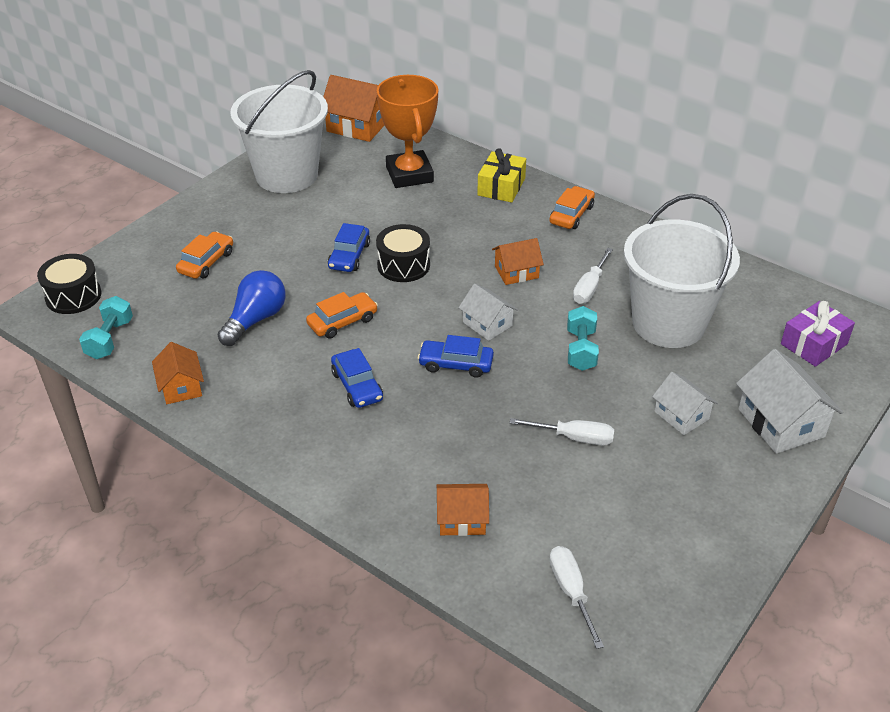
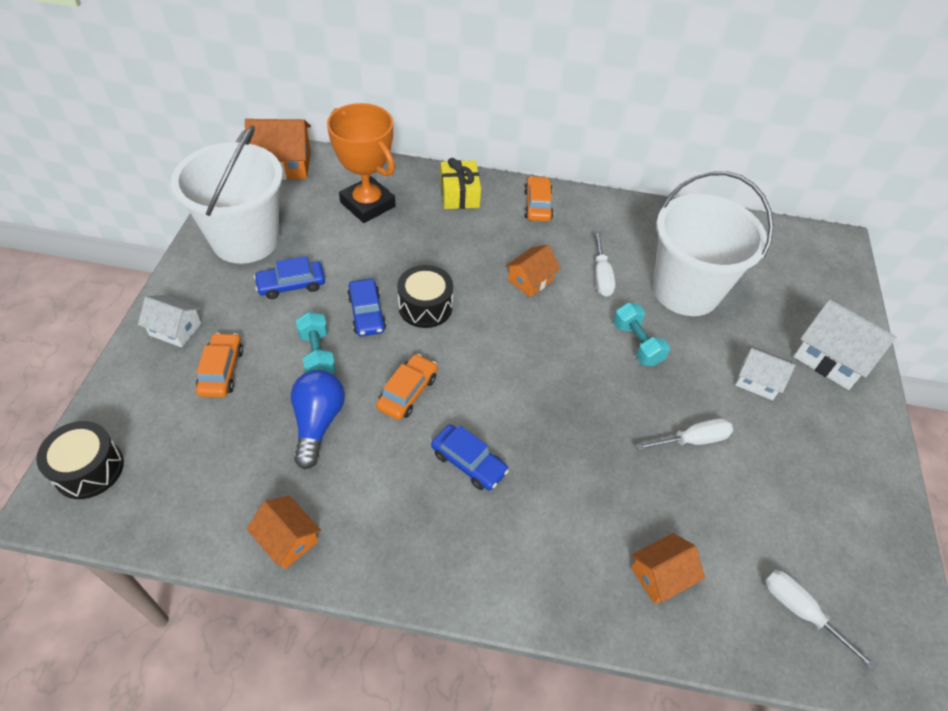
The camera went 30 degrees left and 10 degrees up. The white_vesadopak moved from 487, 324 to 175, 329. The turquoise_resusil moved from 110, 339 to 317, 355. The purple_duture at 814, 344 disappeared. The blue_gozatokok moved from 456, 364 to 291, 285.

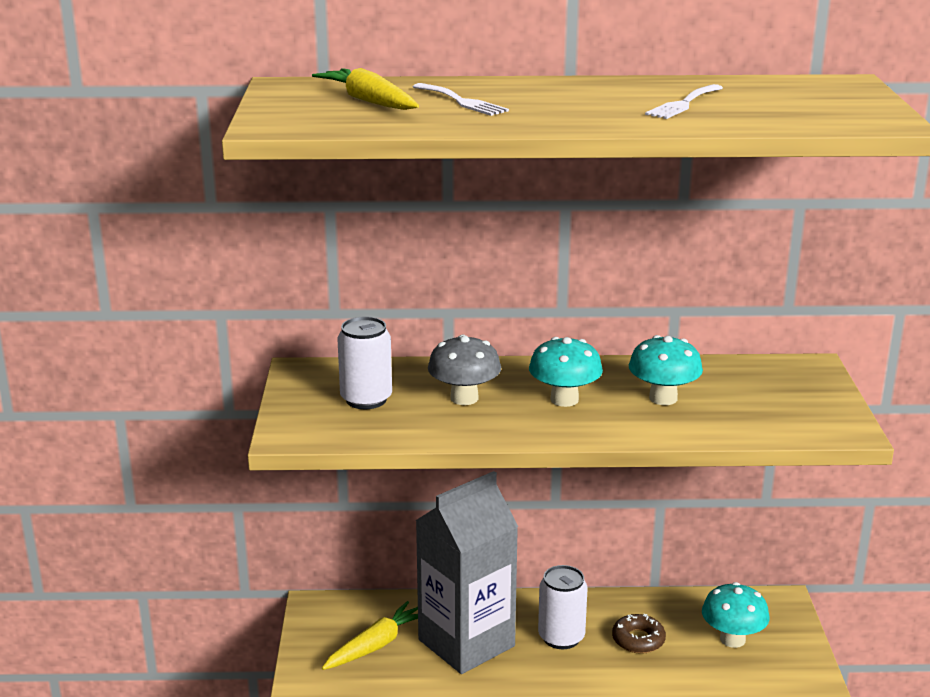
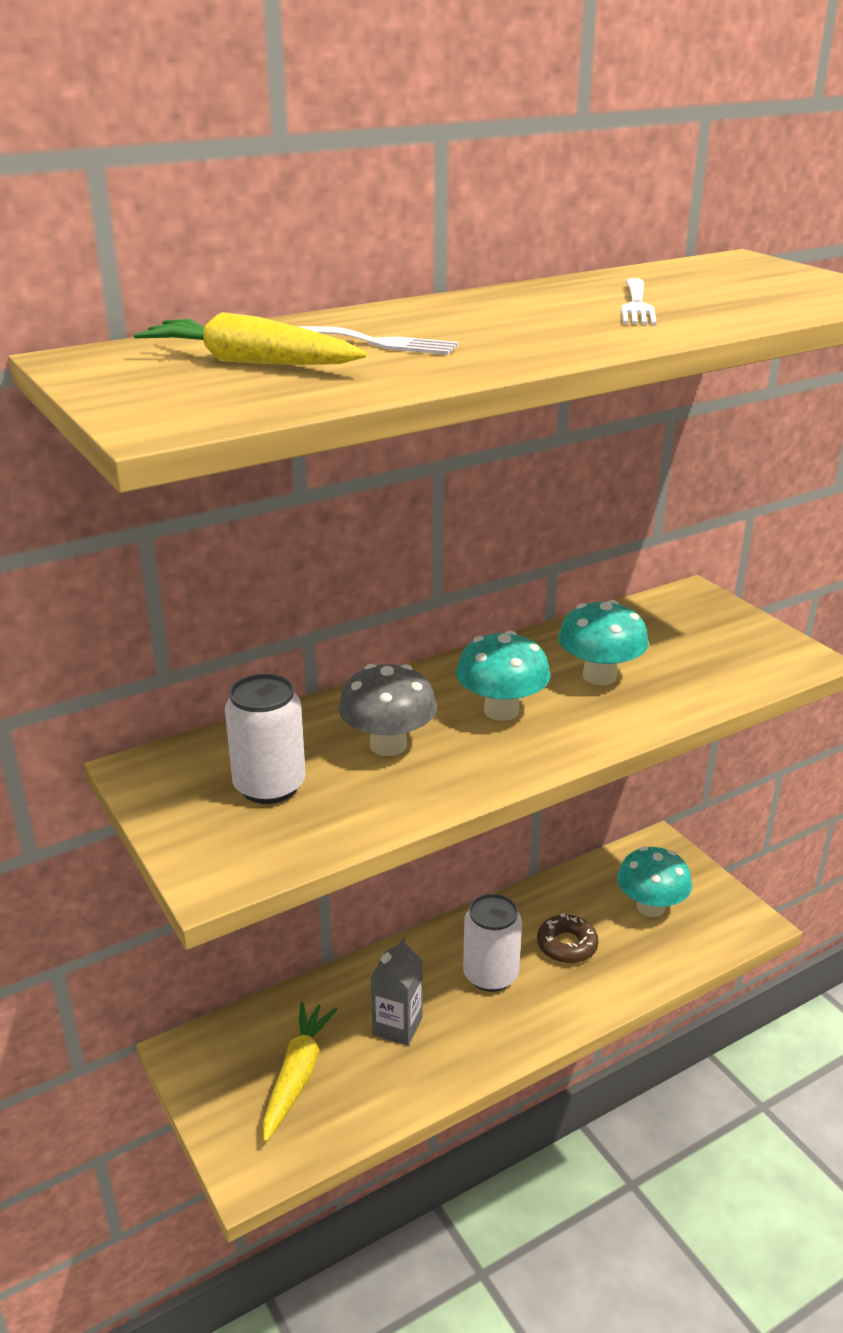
The camera went 30 degrees left and 5 degrees up. The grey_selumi at 466, 643 changed to 0.45 times the size.

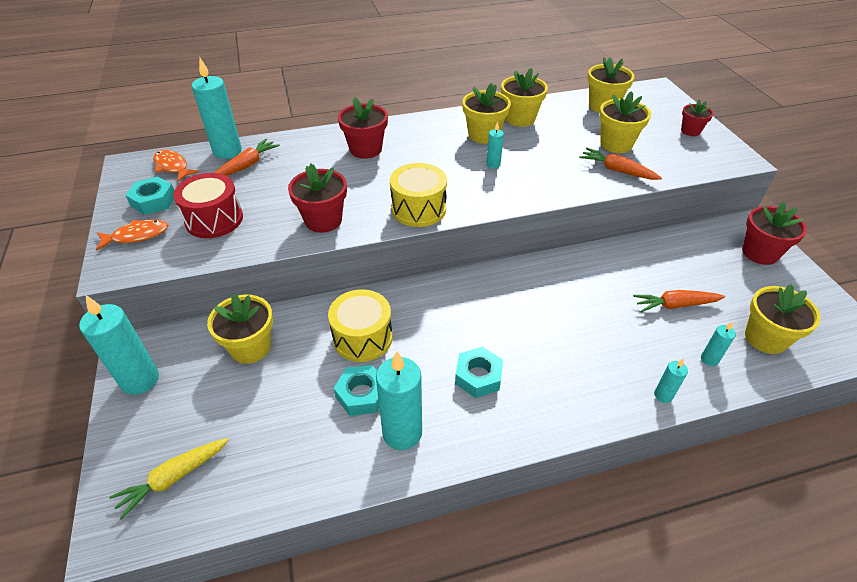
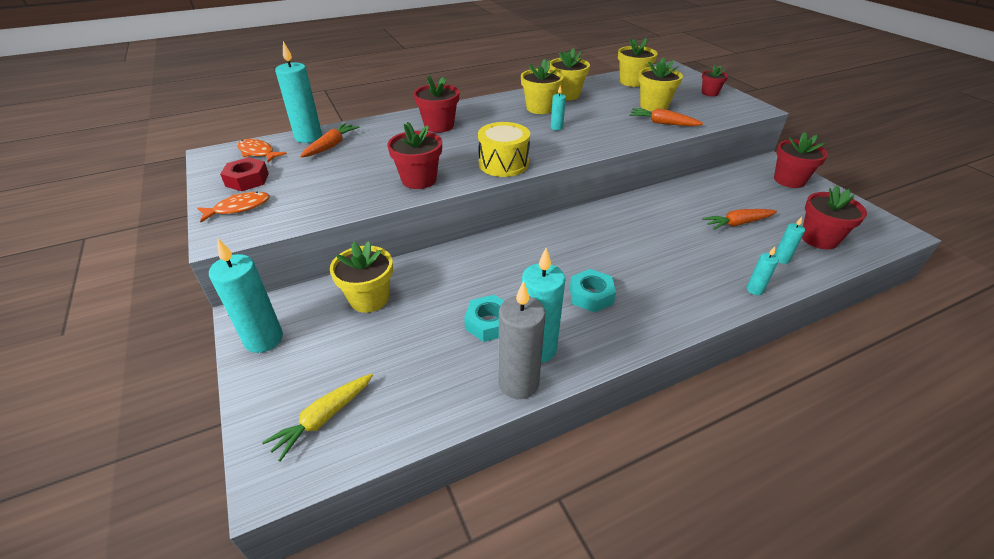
The camera went 10 degrees left and 5 degrees down. The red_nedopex at 214, 219 disappeared. The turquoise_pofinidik at 153, 201 became the red_pofinidik at 247, 180. The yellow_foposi at 765, 338 became the red_foposi at 819, 239. The yellow_nedopex at 362, 337 disappeared. The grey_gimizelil at 518, 383 appeared.

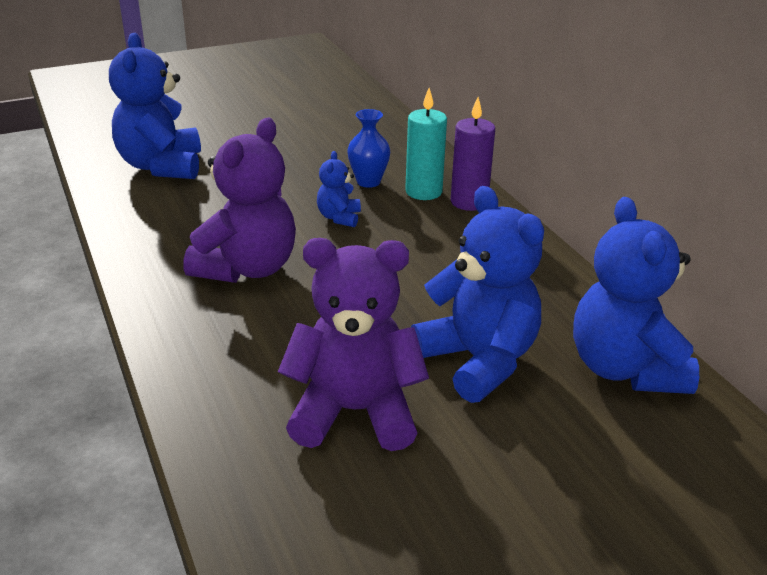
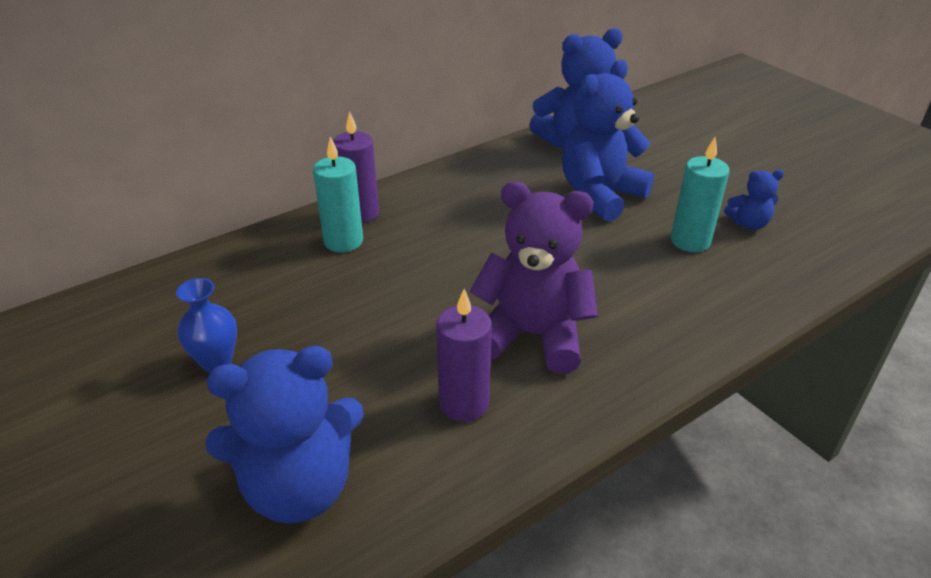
The camera went 100 degrees left and 5 degrees up. The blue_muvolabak moved from 368, 182 to 216, 361. The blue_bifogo moved from 339, 217 to 748, 224. The purple_bifogo at 354, 412 was replaced by the turquoise_gimizelil at 690, 241. The purple_gimizelil at 464, 403 appeared.

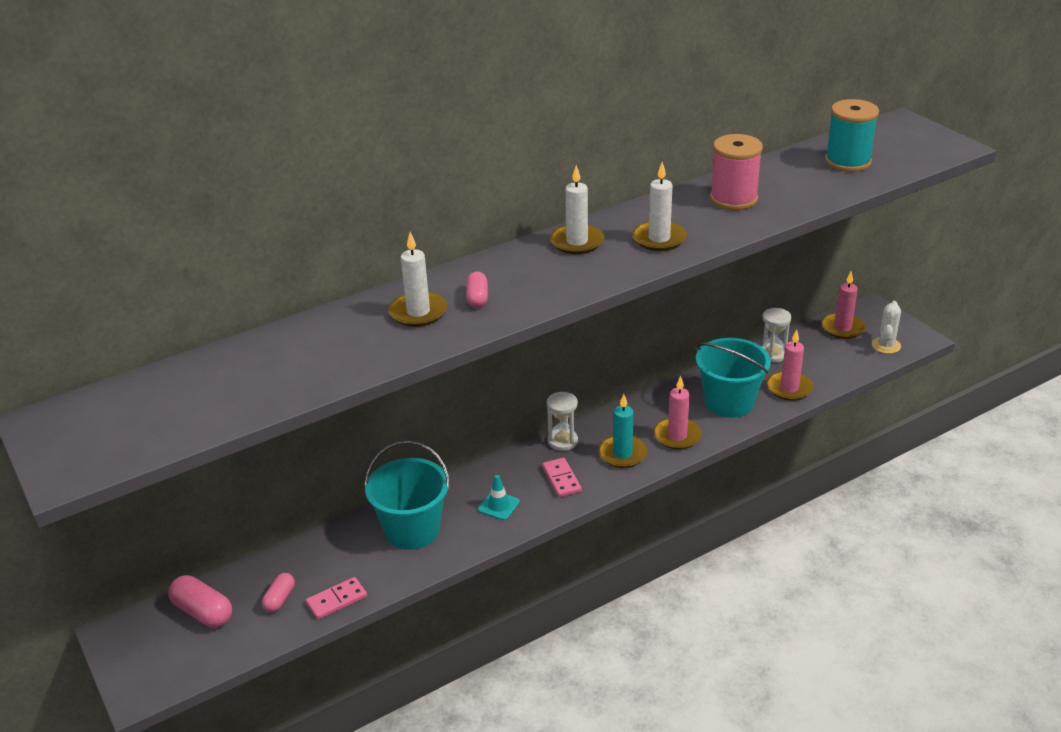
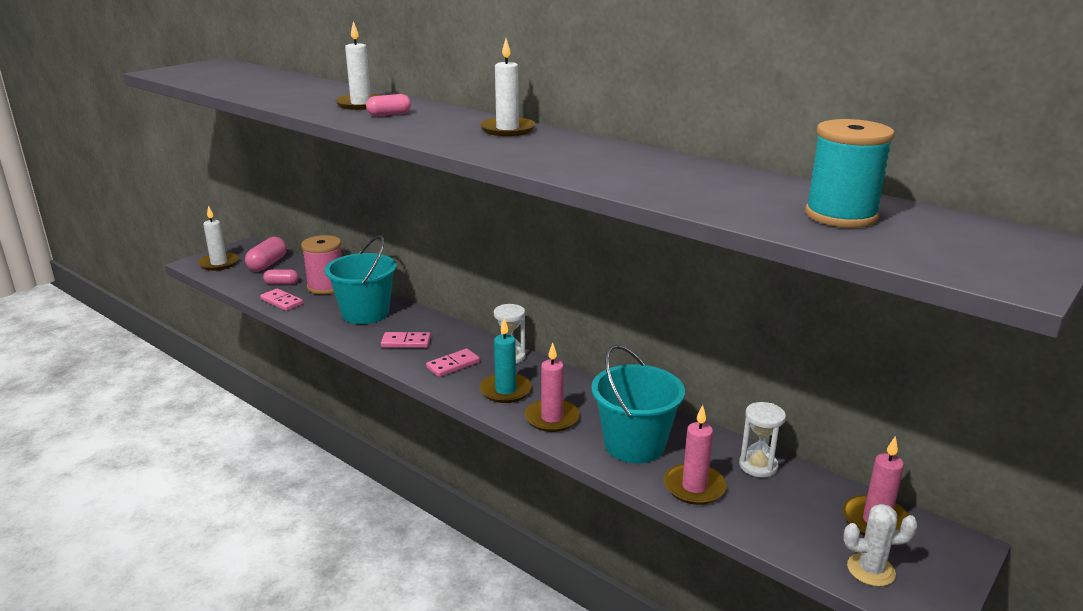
The camera went 70 degrees right and 10 degrees down. The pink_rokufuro moved from 733, 199 to 326, 286. The white_gimizelil moved from 659, 239 to 219, 263. The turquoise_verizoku at 498, 506 was replaced by the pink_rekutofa at 406, 342.

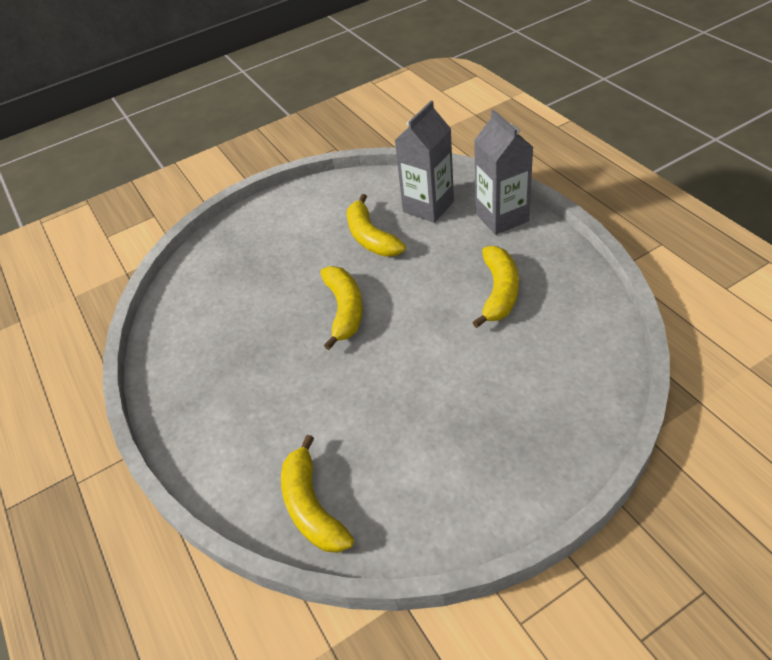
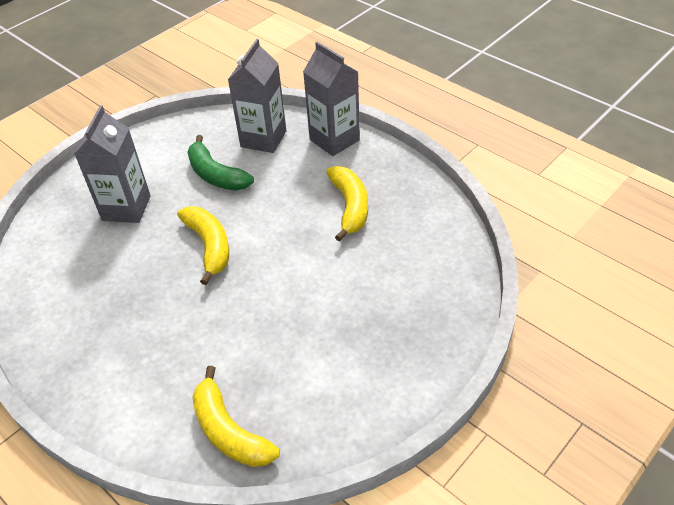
The camera went 20 degrees left and 0 degrees up. The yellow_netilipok at 371, 237 became the green_netilipok at 216, 175. The grey_selumi at 126, 208 appeared.

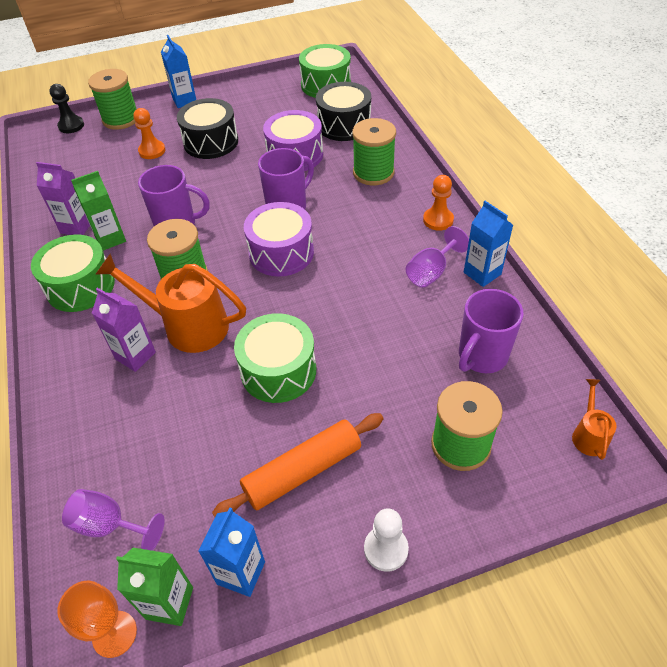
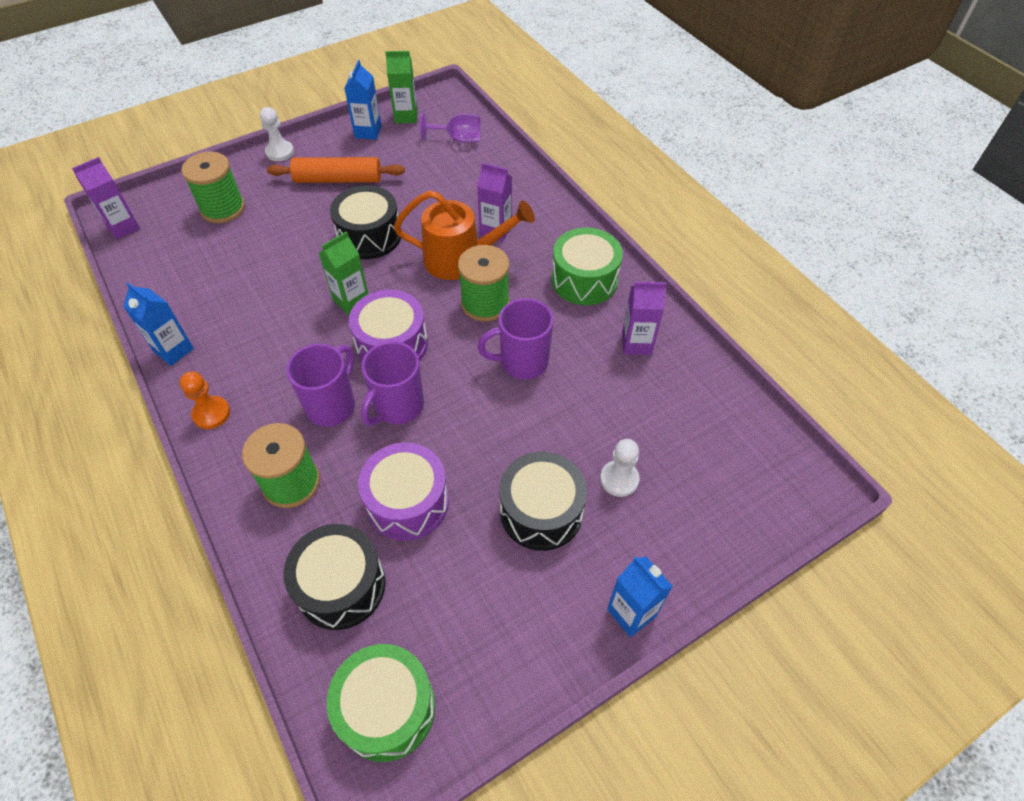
The camera went 165 degrees right and 5 degrees up. The green_rokufuro at 121, 119 disappeared. The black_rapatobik at 71, 126 disappeared. The orange_rapatobik at 152, 151 became the white_rapatobik at 619, 479. The green_selumi moved from 110, 239 to 351, 301. The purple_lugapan at 431, 272 disappeared. The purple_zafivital moved from 481, 356 to 332, 405. The green_nedopex at 278, 371 became the black_nedopex at 369, 236. The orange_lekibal at 588, 434 was replaced by the purple_selumi at 123, 227. The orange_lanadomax at 303, 471 turned 45 degrees clockwise. The orange_lugapan at 114, 634 disappeared.

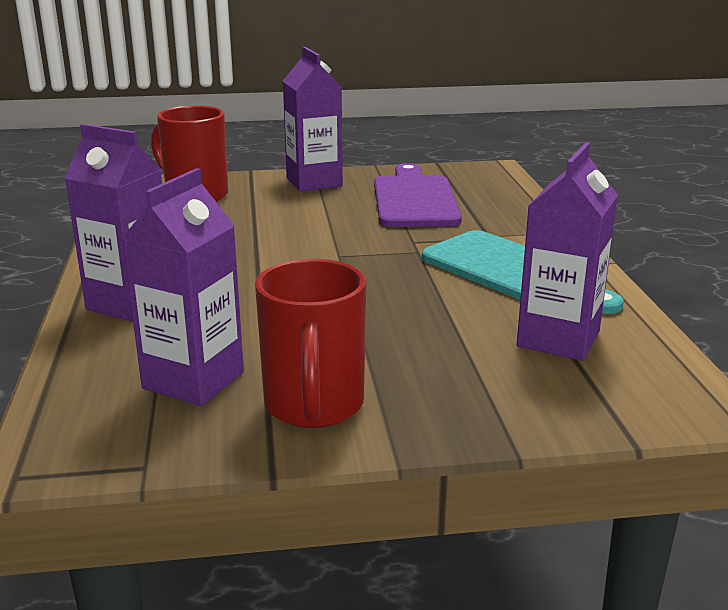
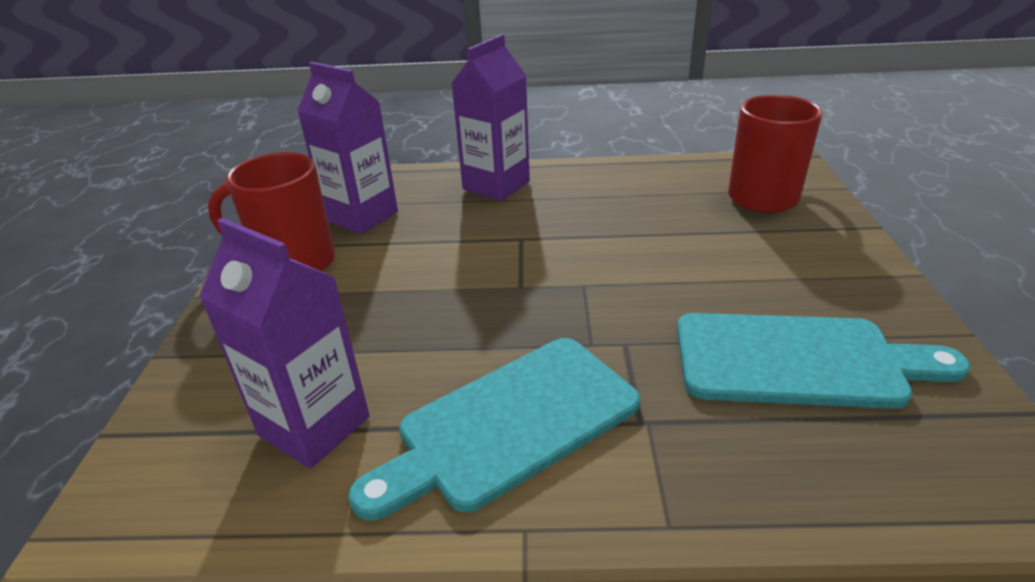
The camera went 100 degrees right and 10 degrees up. The purple_selumi at 314, 182 disappeared. The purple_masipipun at 414, 199 became the turquoise_masipipun at 798, 361.

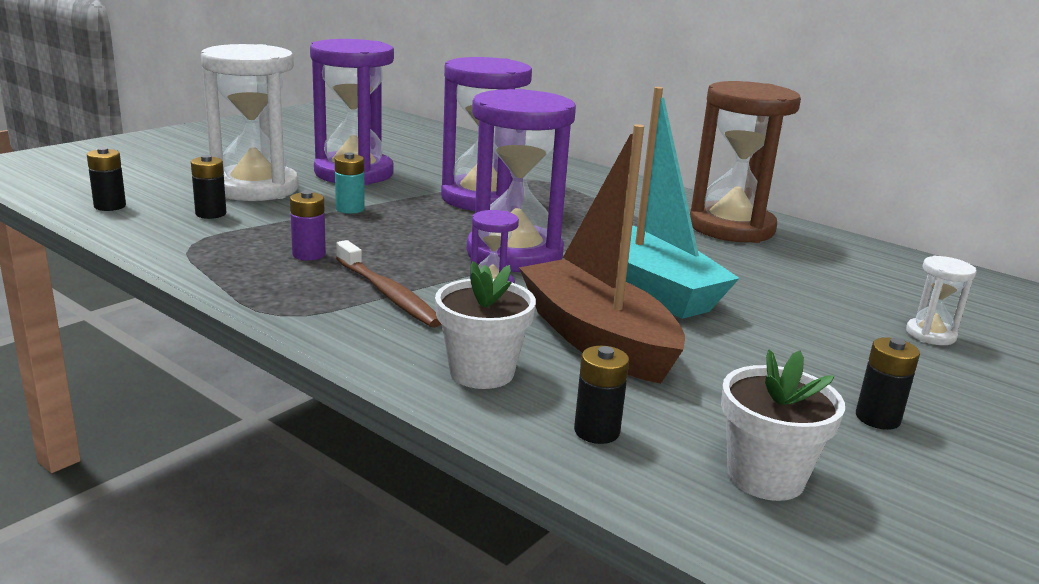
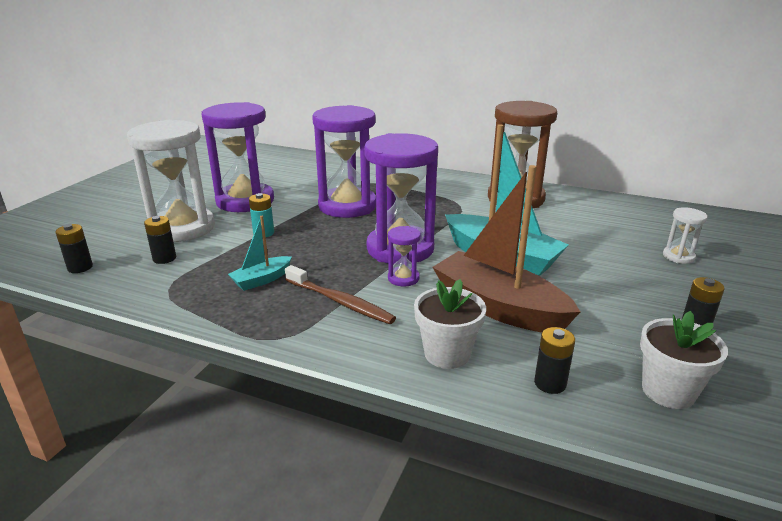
The camera went 15 degrees left and 5 degrees up. The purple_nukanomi at 309, 254 was replaced by the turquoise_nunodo at 262, 280.

